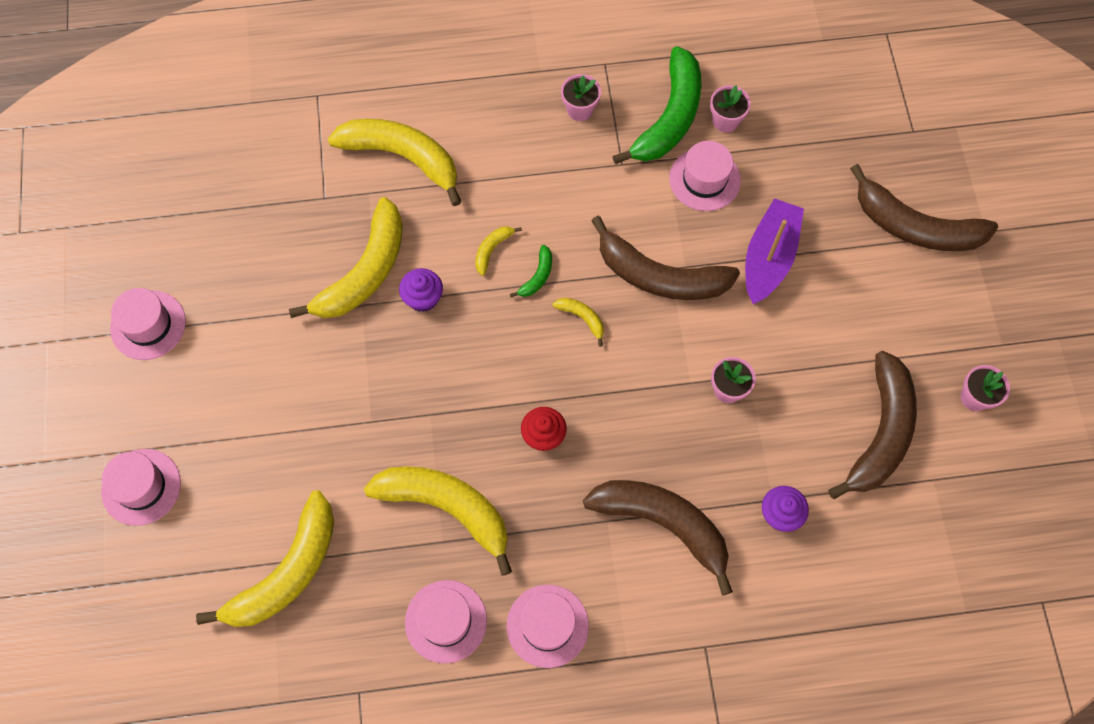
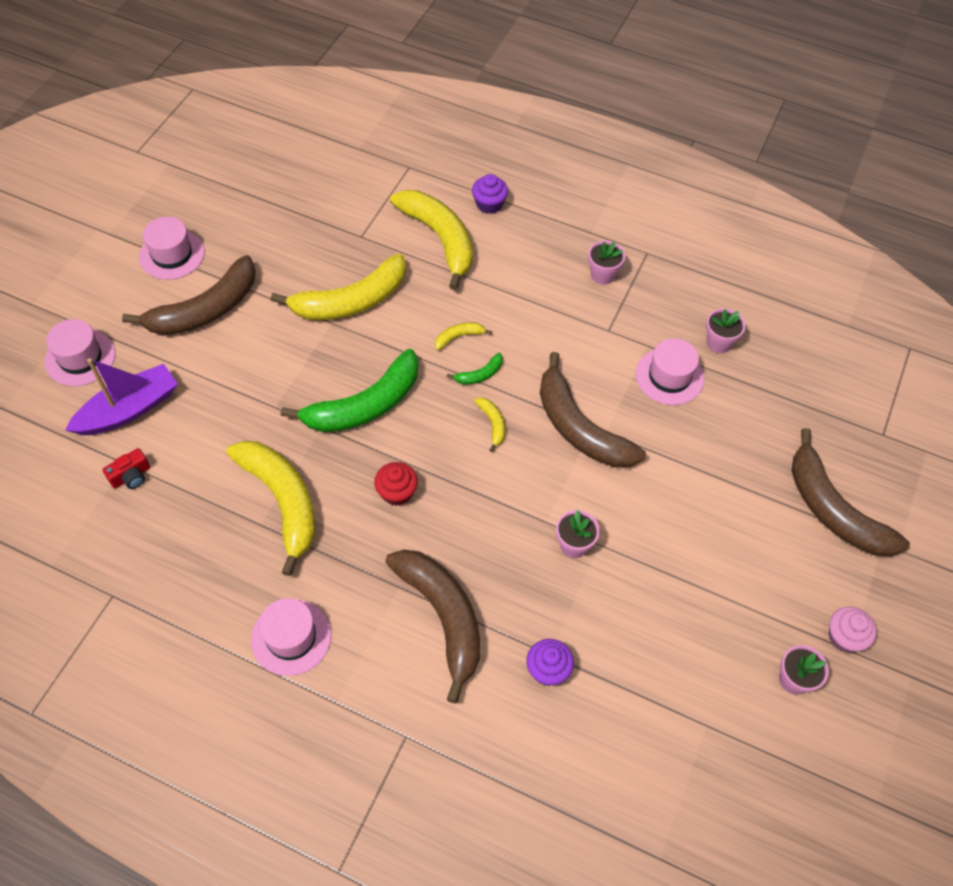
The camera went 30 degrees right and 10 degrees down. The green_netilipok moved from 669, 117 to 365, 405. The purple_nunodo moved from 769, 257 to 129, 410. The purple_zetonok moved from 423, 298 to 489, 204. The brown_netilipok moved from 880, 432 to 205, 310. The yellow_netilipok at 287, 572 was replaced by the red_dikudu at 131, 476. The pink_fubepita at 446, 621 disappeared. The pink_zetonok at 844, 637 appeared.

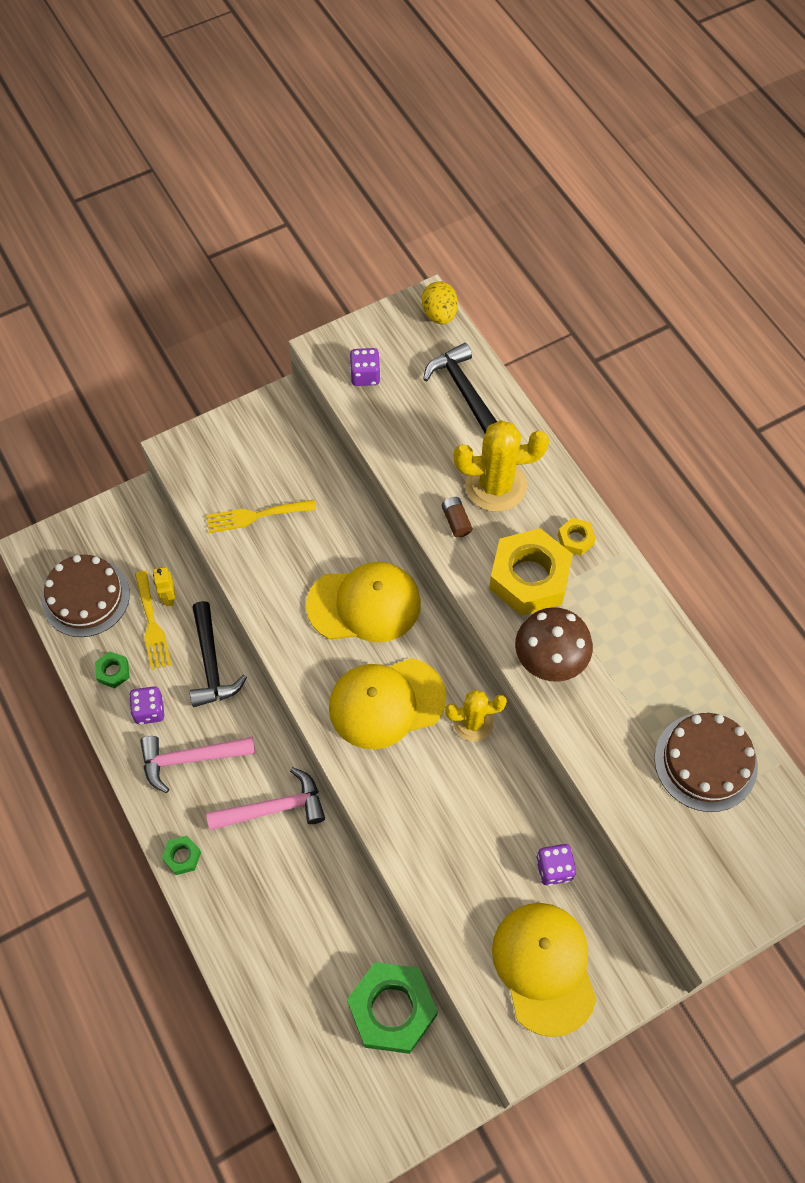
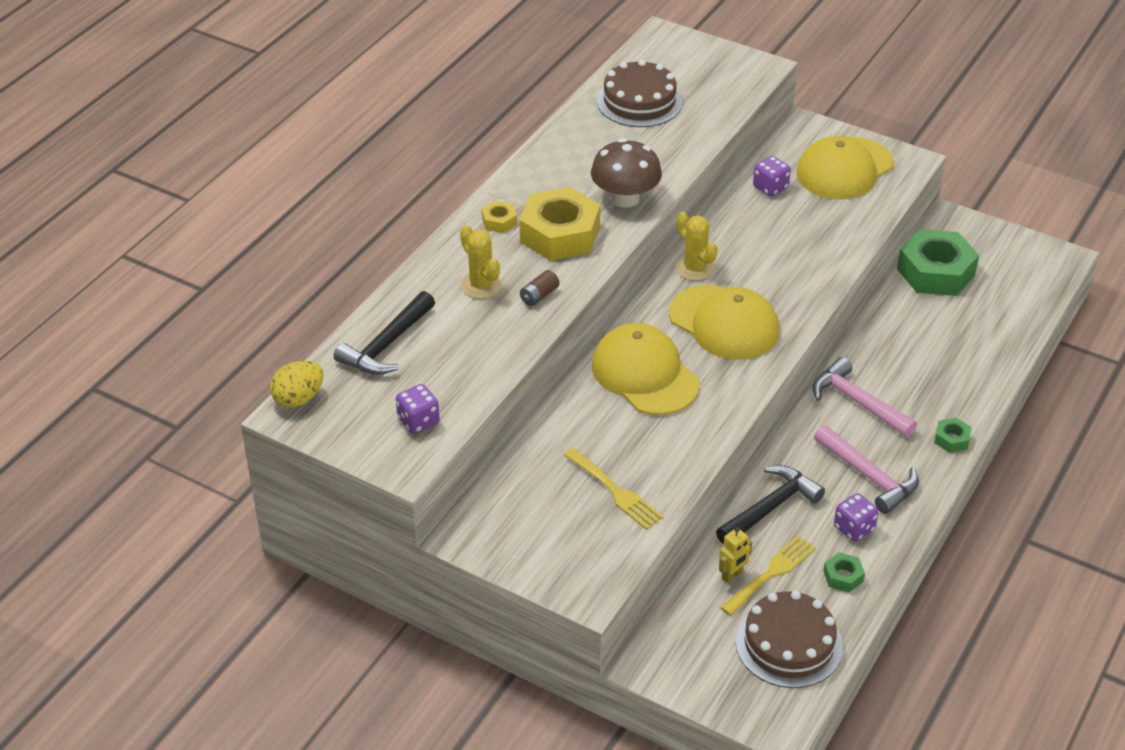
The camera went 120 degrees left and 20 degrees down. The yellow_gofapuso at 496, 485 changed to 0.64 times the size.

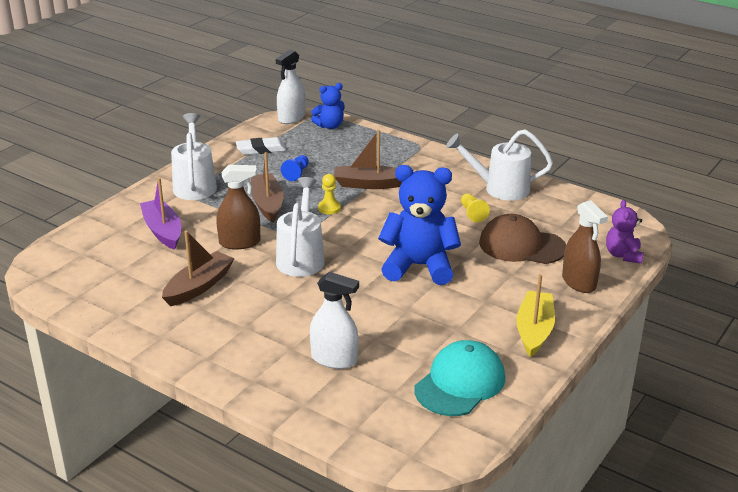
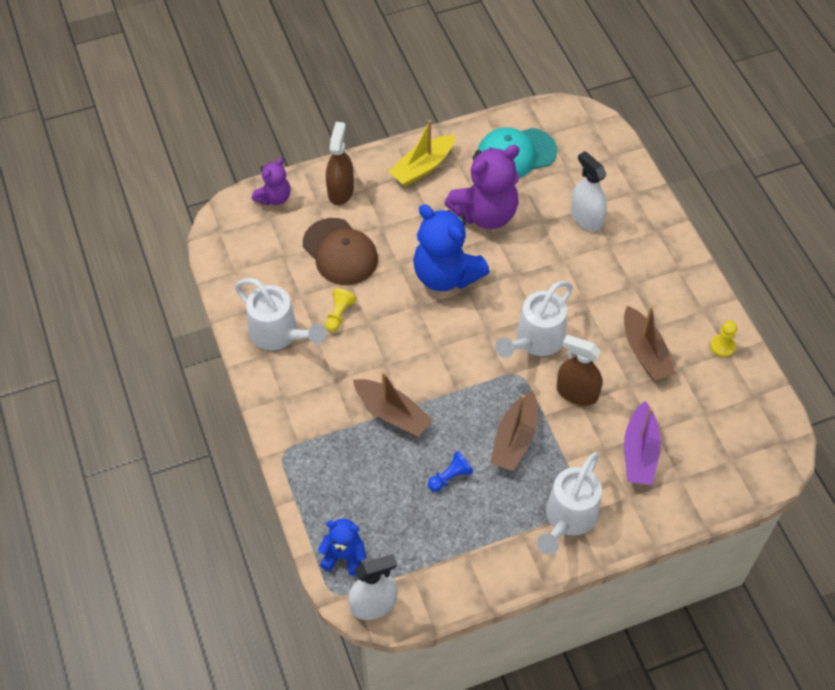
The camera went 145 degrees left and 25 degrees up. The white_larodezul at 261, 149 disappeared. The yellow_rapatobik moved from 329, 208 to 722, 346. The brown_nunodo at 199, 286 turned 90 degrees counterclockwise. The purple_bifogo at 485, 214 appeared.

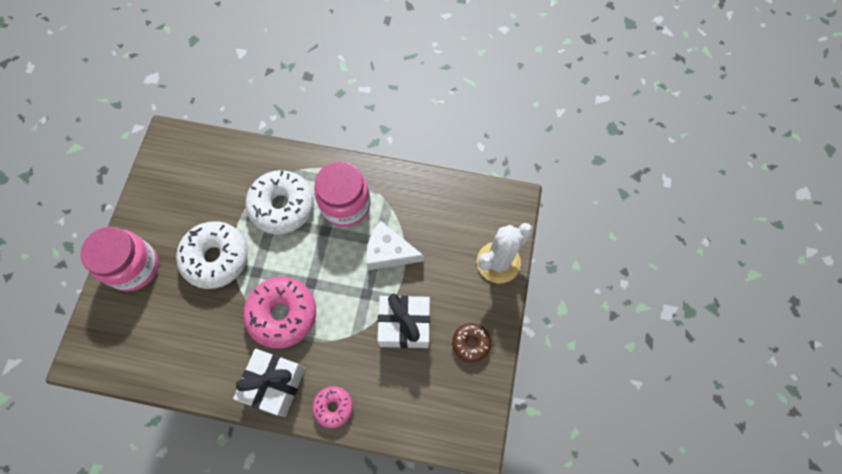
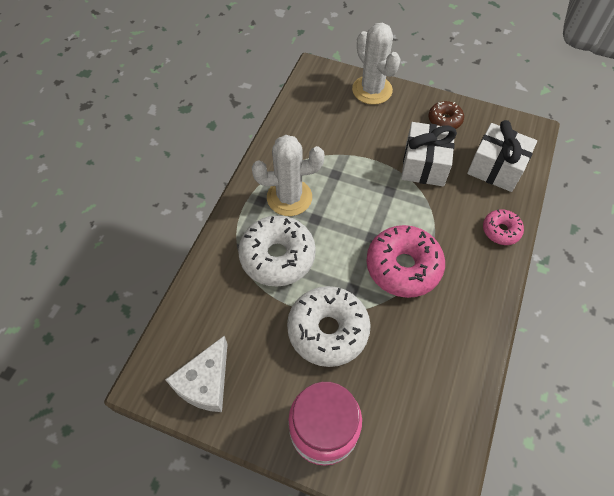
The camera went 80 degrees left and 10 degrees down. The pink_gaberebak at 345, 205 was replaced by the white_gofapuso at 289, 197. The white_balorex moved from 389, 252 to 205, 382. The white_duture moved from 275, 384 to 496, 168.

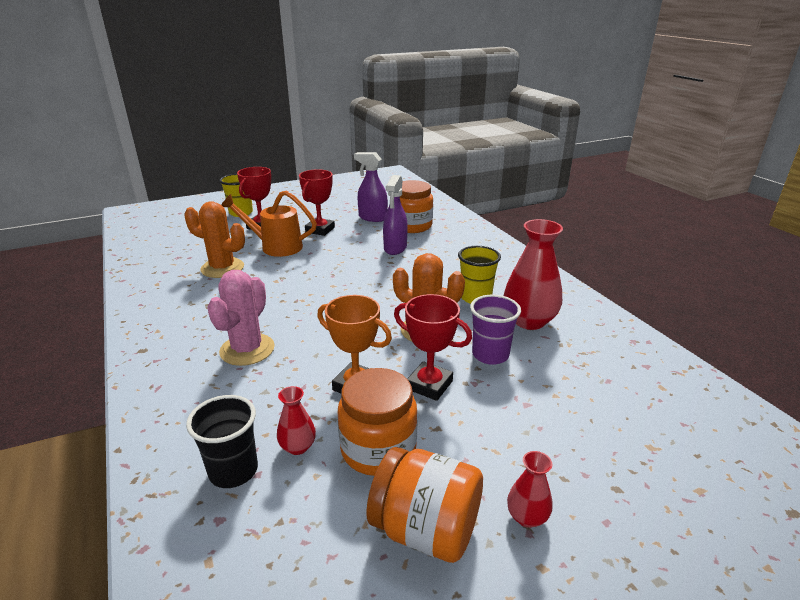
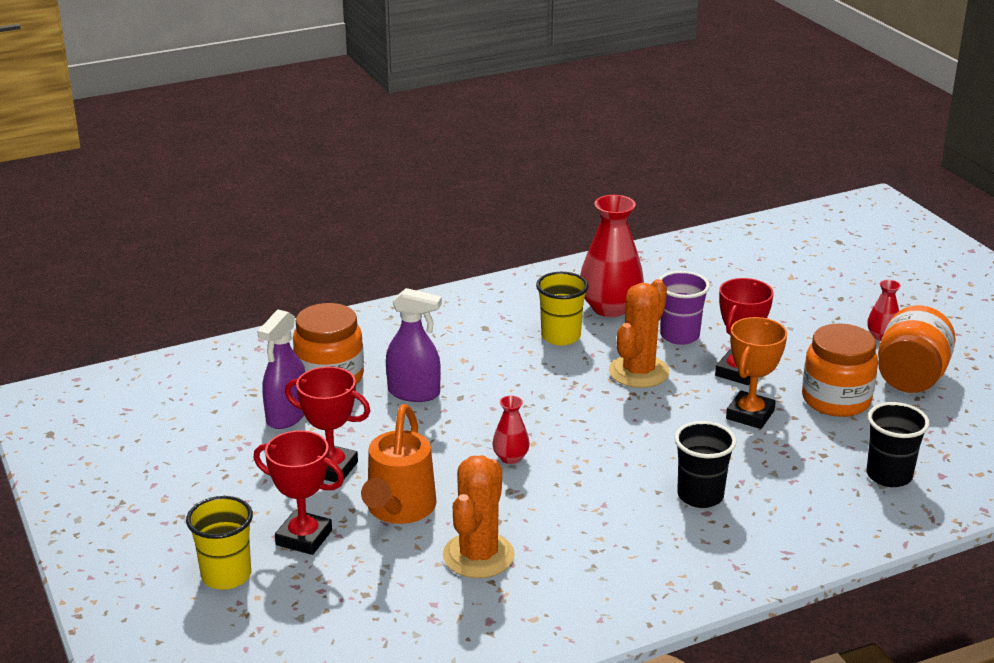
The camera went 90 degrees left and 0 degrees up. The pink_gofapuso at 247, 349 was replaced by the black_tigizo at 700, 496. The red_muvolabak moved from 298, 447 to 510, 458.

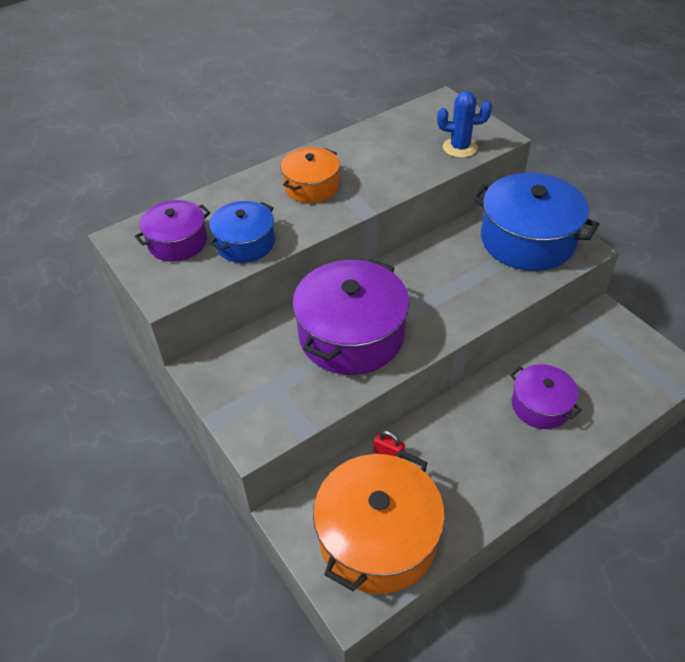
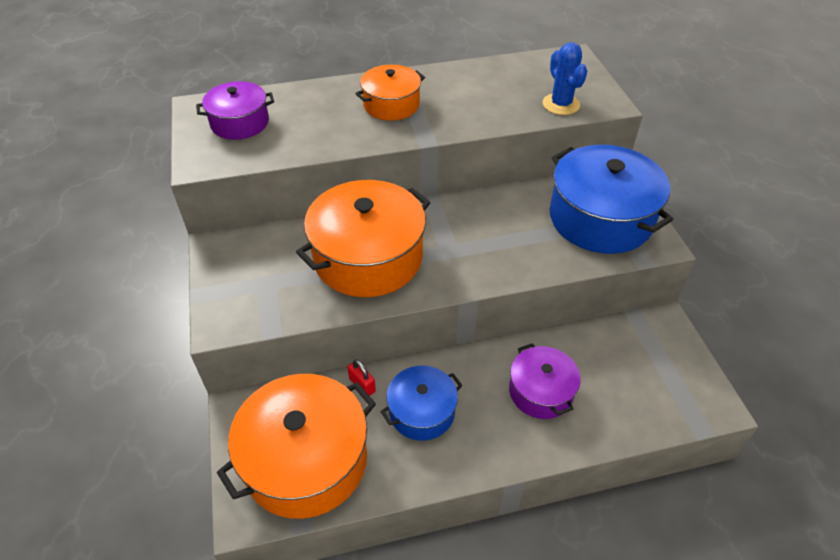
The camera went 20 degrees right and 0 degrees up. The blue_gofapuso at 460, 148 turned 45 degrees clockwise. The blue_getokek moved from 245, 243 to 422, 412. The purple_getokek at 351, 335 became the orange_getokek at 368, 257.

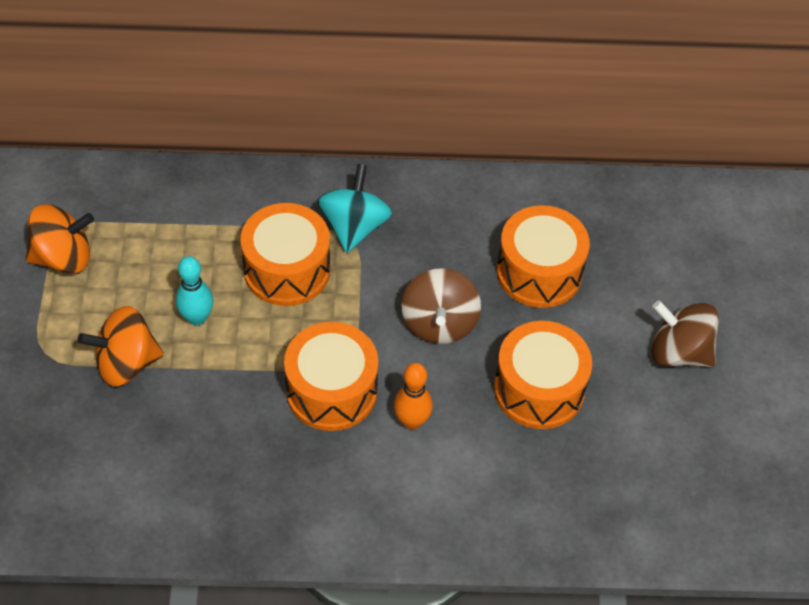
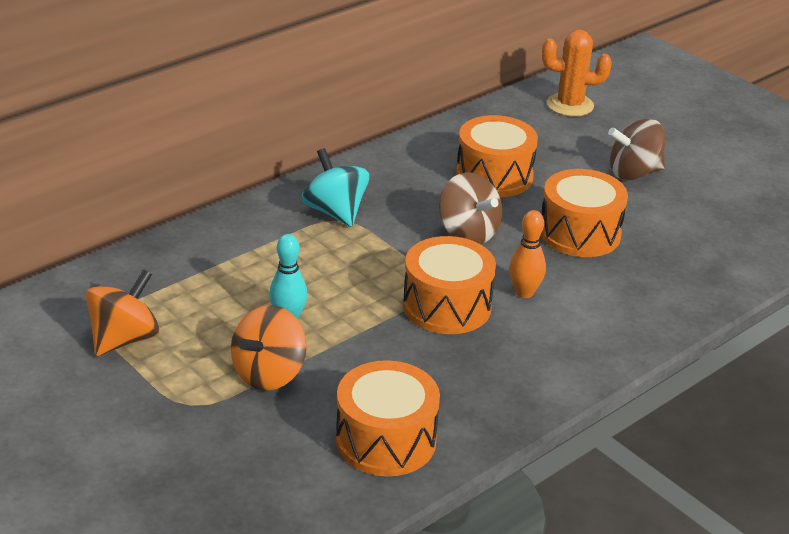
The camera went 40 degrees left and 20 degrees down. The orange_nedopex moved from 287, 270 to 386, 440. The orange_gofapuso at 570, 105 appeared.

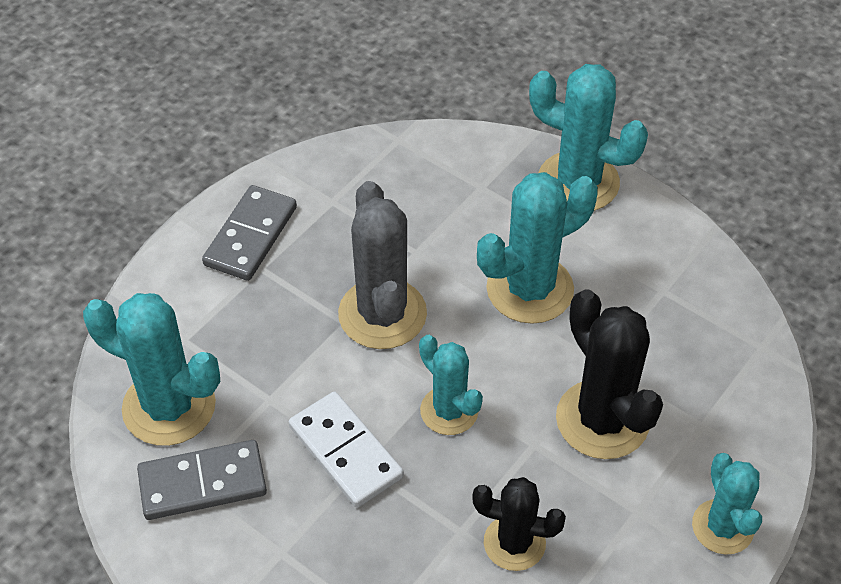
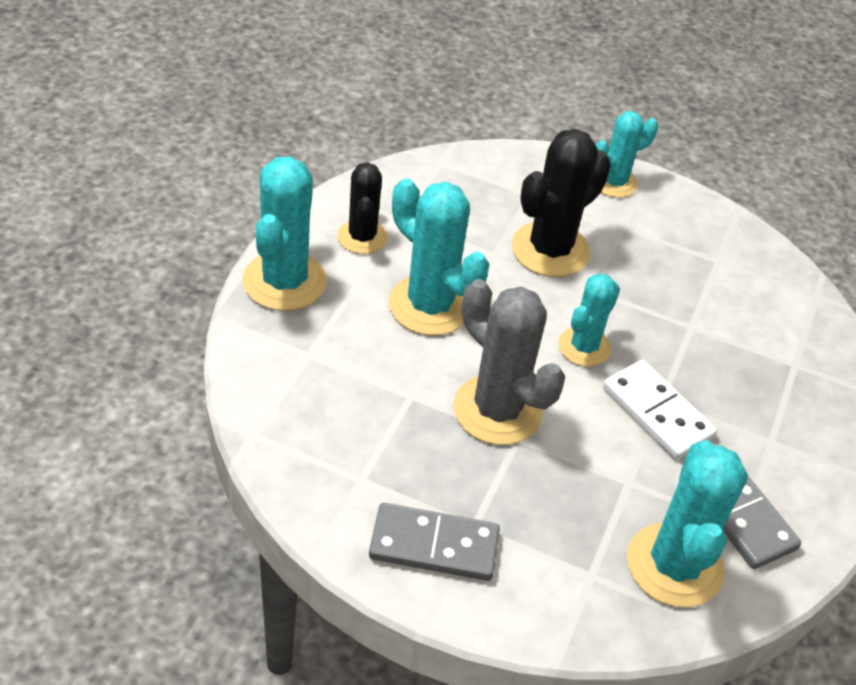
The camera went 110 degrees left and 5 degrees down. The grey_gofapuso at 382, 314 turned 75 degrees clockwise. The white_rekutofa at 346, 452 turned 75 degrees counterclockwise. The black_gofapuso moved from 514, 543 to 362, 237.

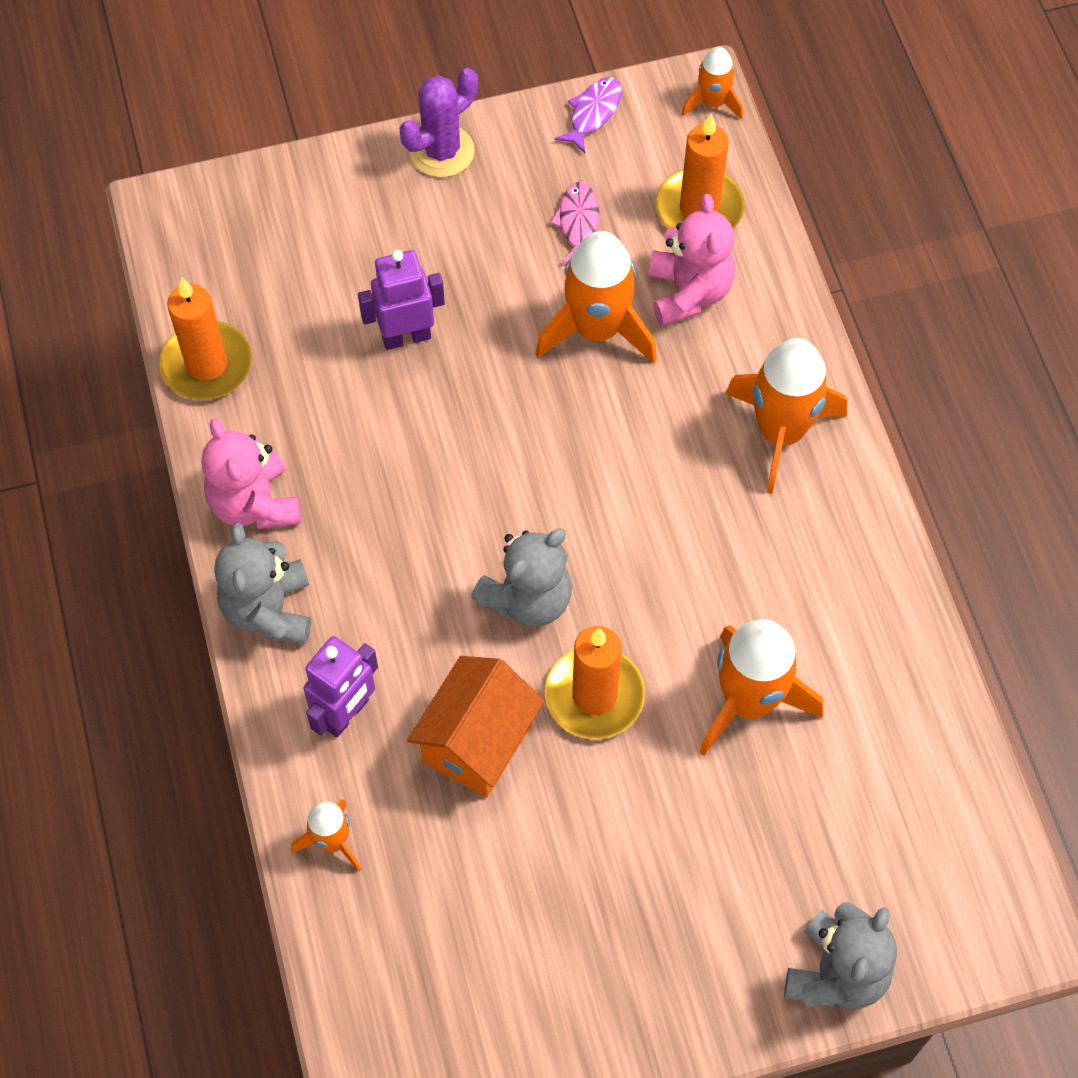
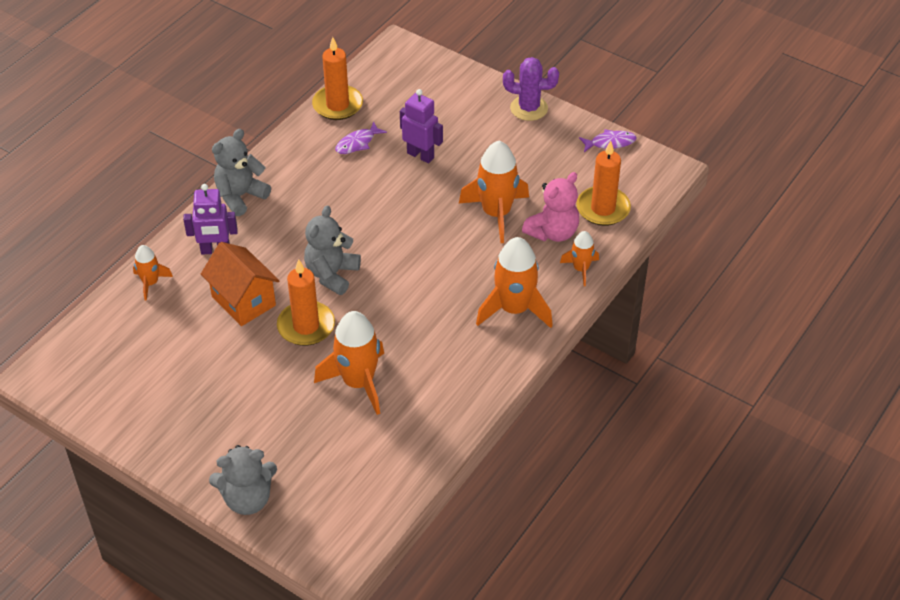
The camera went 50 degrees right and 15 degrees down. The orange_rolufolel moved from 712, 103 to 580, 269. The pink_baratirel at 578, 223 disappeared. The pink_bifogo at 255, 504 disappeared. The grey_bifogo at 528, 599 turned 105 degrees clockwise. The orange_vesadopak at 477, 742 turned 60 degrees clockwise. The purple_baratirel at 357, 143 appeared.

